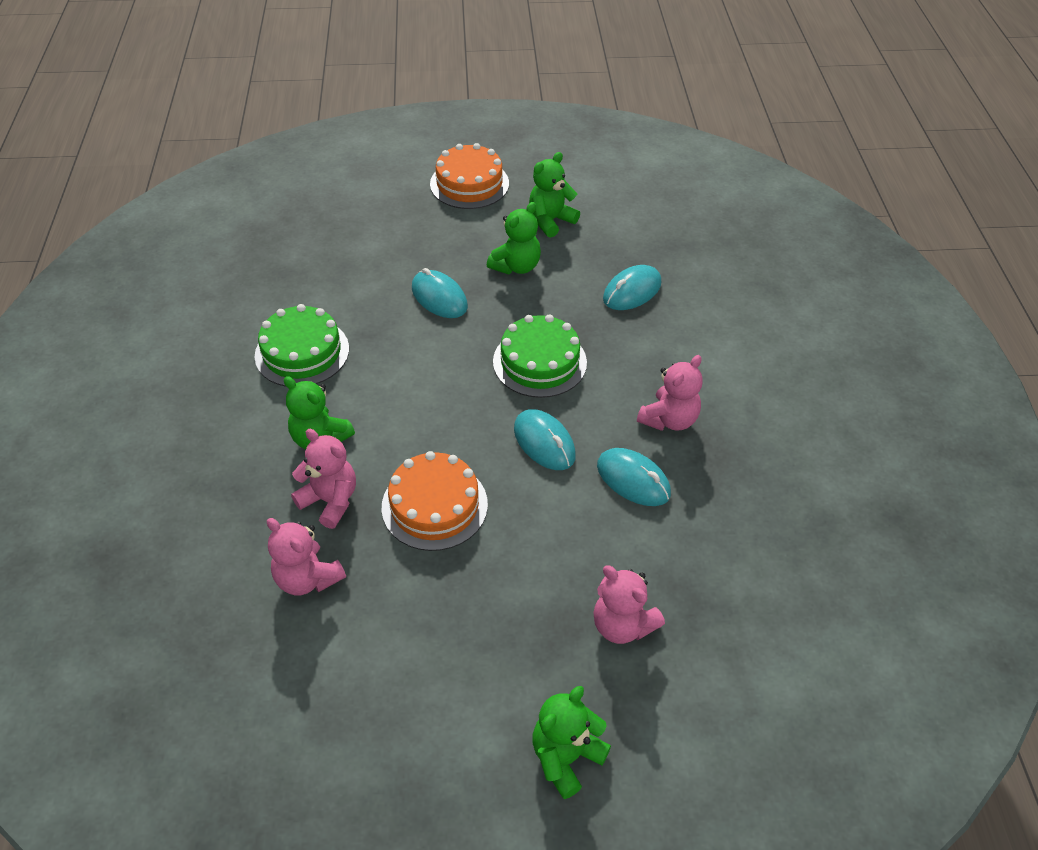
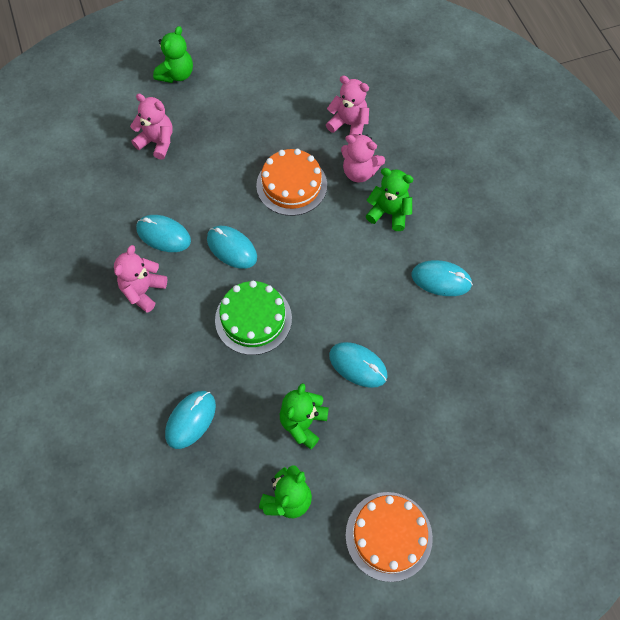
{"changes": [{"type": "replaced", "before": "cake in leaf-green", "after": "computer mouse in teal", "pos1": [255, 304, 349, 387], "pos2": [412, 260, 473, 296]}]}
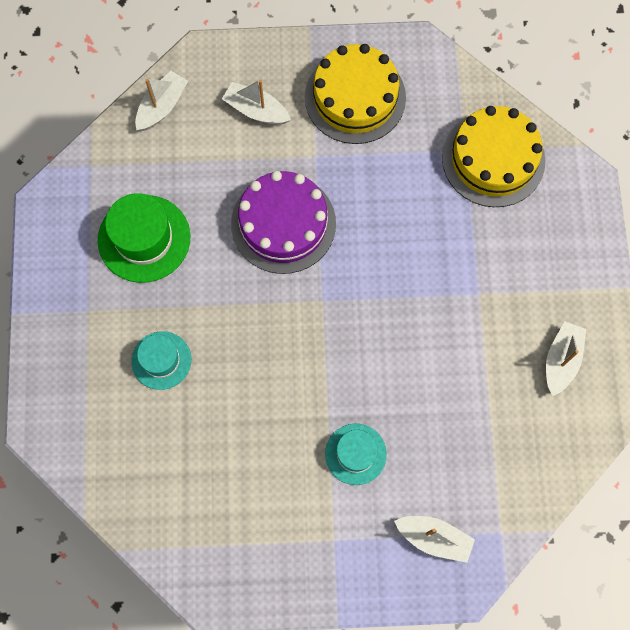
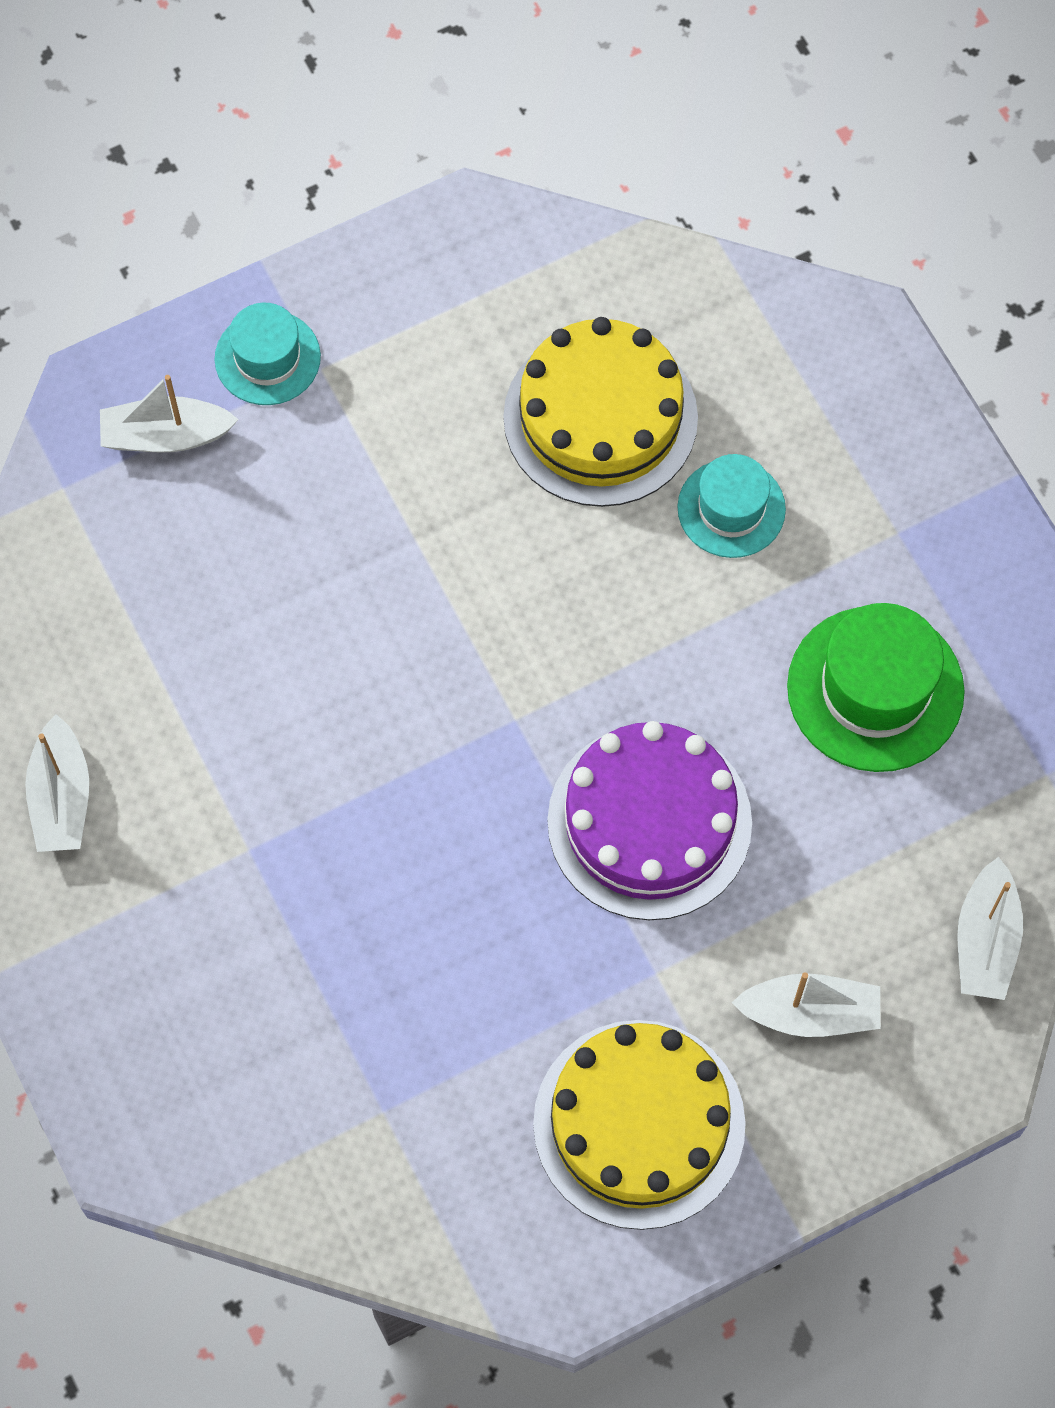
{"changes": [{"type": "moved", "before": "tall hat in teal", "pos1": [325, 424, 387, 485], "pos2": [215, 303, 321, 405]}, {"type": "moved", "before": "cake in bright yellow", "pos1": [442, 106, 546, 207], "pos2": [503, 317, 698, 507]}]}
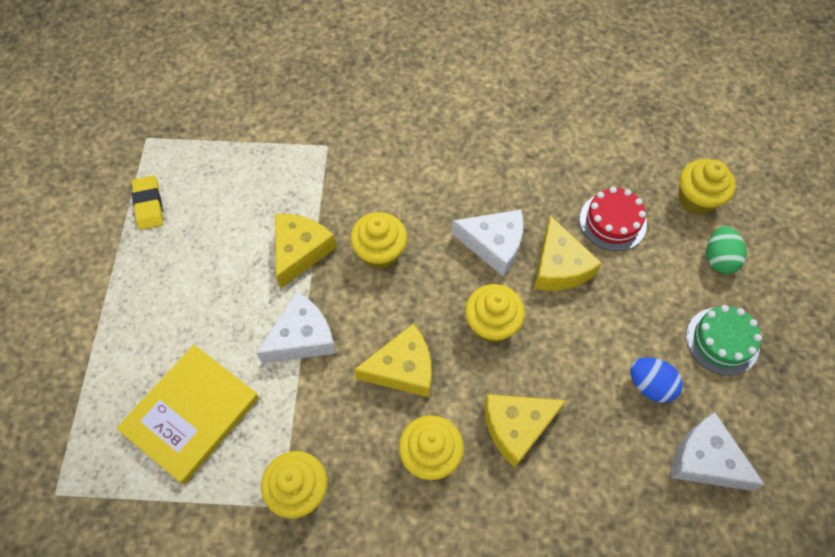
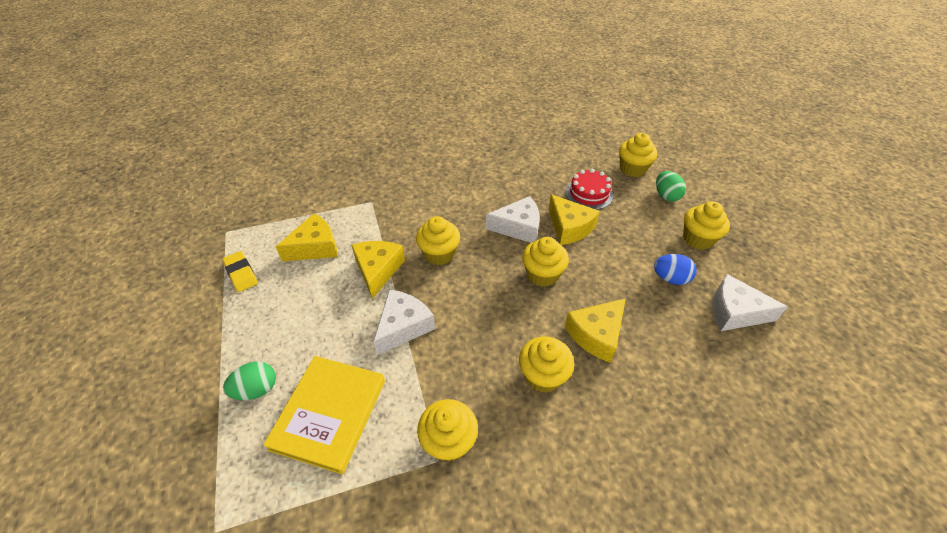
{"changes": [{"type": "added", "after": "toy egg in leaf-green", "pos2": [223, 361, 276, 400]}, {"type": "moved", "before": "cheese in bright yellow", "pos1": [354, 323, 431, 397], "pos2": [276, 213, 338, 261]}, {"type": "replaced", "before": "cake in leaf-green", "after": "muffin in bright yellow", "pos1": [686, 305, 762, 376], "pos2": [683, 201, 730, 250]}]}
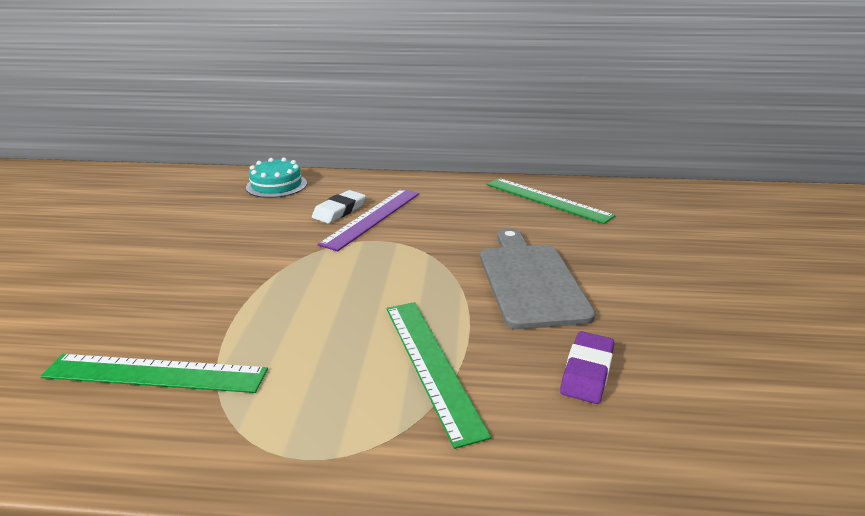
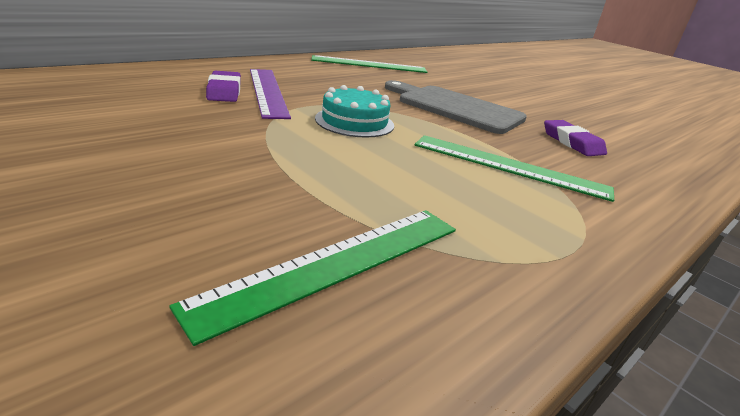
{"changes": [{"type": "moved", "before": "cake in teal", "pos1": [246, 158, 307, 198], "pos2": [315, 85, 394, 138]}, {"type": "recoloured", "before": "eraser in snow-white", "after": "eraser in violet", "pos1": [312, 190, 366, 224], "pos2": [206, 71, 241, 102]}]}
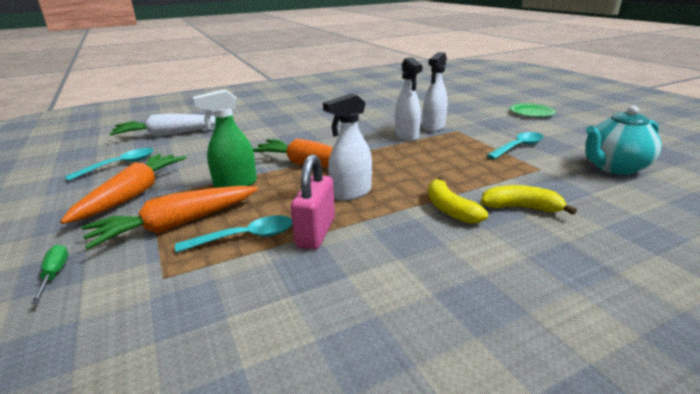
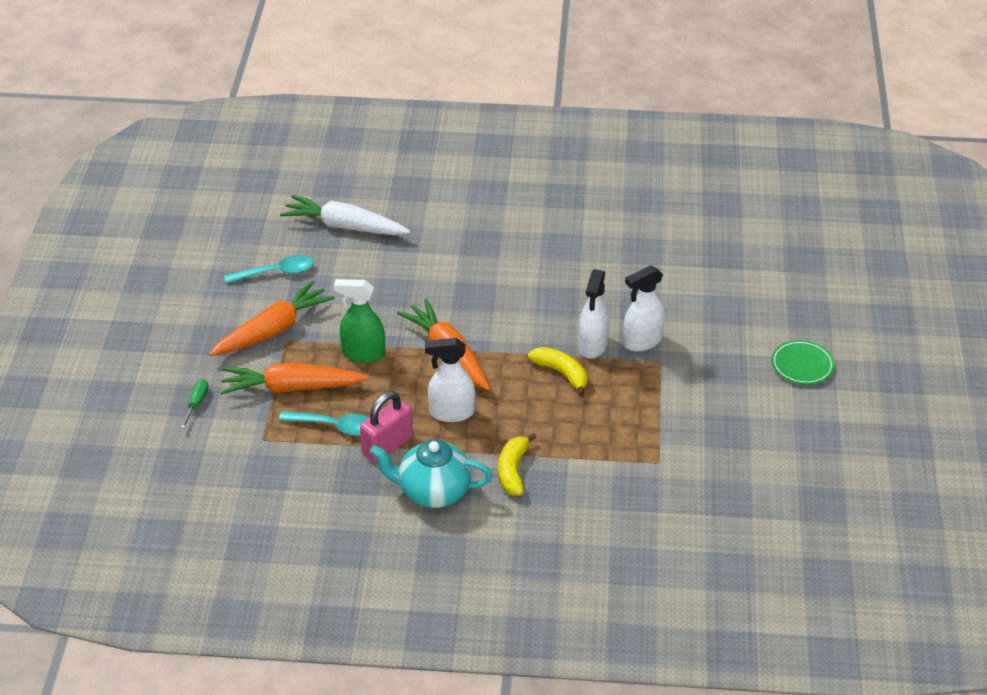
{"changes": [{"type": "removed", "before": "teaspoon in teal", "pos1": [486, 132, 544, 159]}, {"type": "moved", "before": "banana fruit in bright yellow", "pos1": [481, 185, 577, 215], "pos2": [528, 347, 587, 396]}, {"type": "moved", "before": "teapot in teal", "pos1": [585, 106, 662, 175], "pos2": [370, 440, 493, 508]}]}
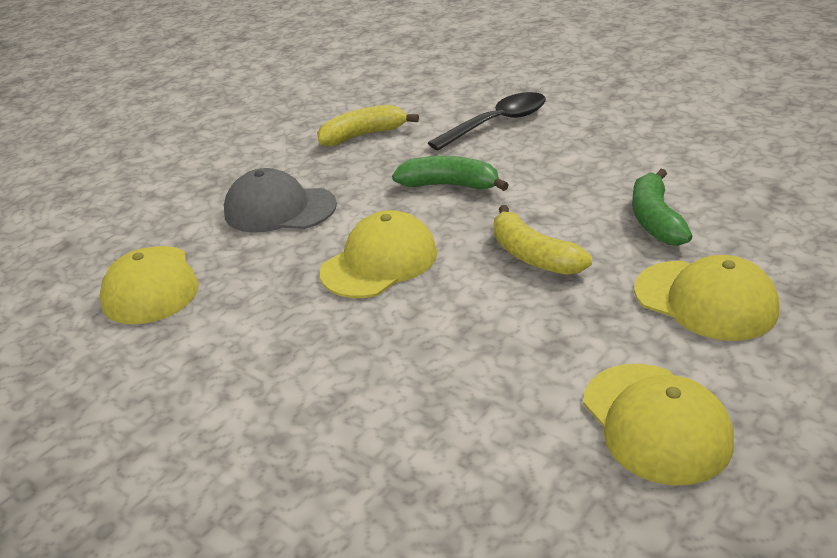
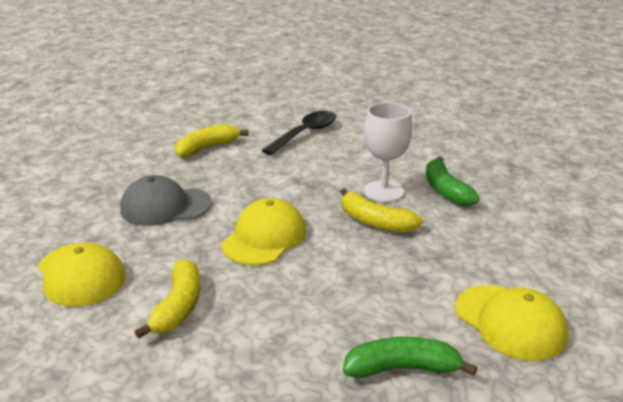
{"changes": [{"type": "removed", "before": "cap in bright yellow", "pos1": [634, 255, 779, 341]}, {"type": "added", "after": "banana fruit in bright yellow", "pos2": [135, 259, 201, 339]}, {"type": "added", "after": "chalice in snow-white", "pos2": [364, 102, 412, 202]}, {"type": "moved", "before": "banana fruit in leaf-green", "pos1": [392, 156, 509, 191], "pos2": [343, 337, 477, 378]}]}
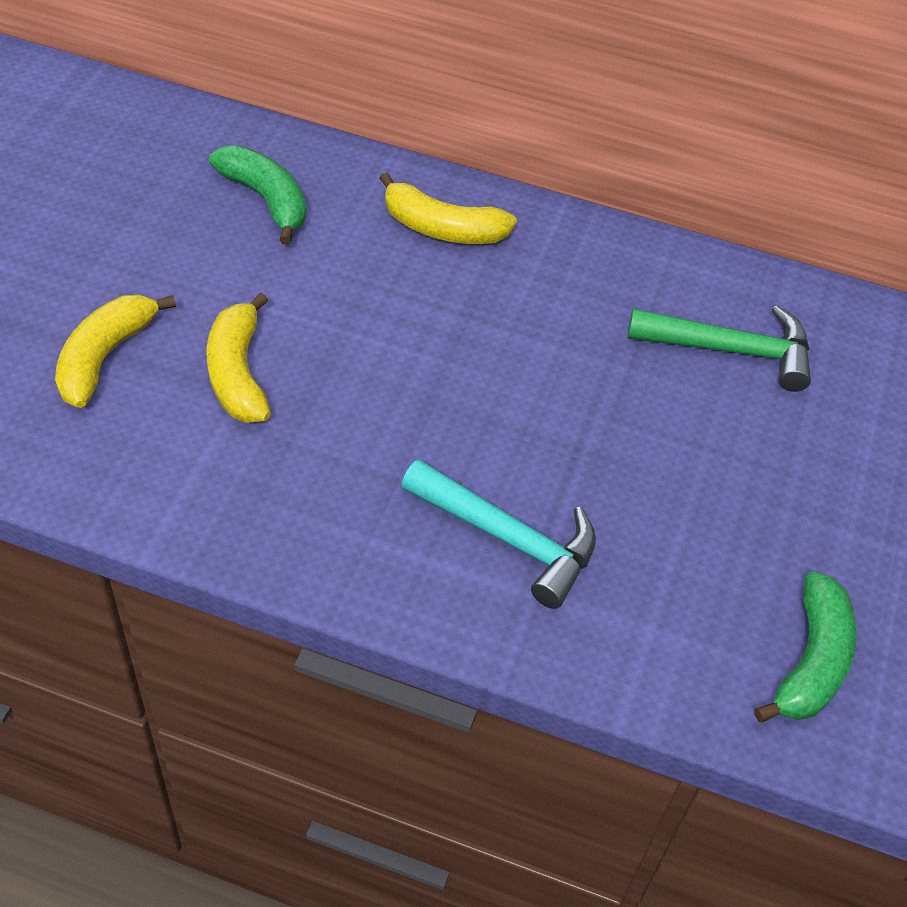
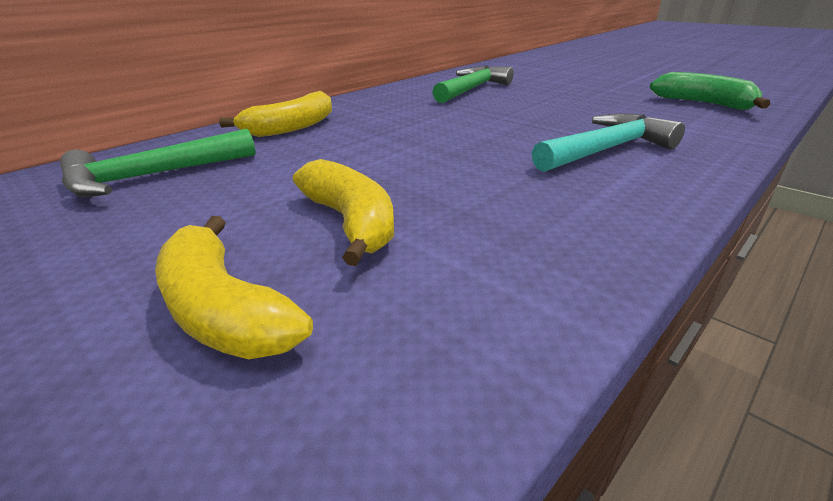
{"changes": [{"type": "replaced", "before": "banana fruit in leaf-green", "after": "carpenter's hammer in leaf-green", "pos1": [209, 145, 306, 245], "pos2": [60, 128, 256, 197]}, {"type": "turned", "before": "banana fruit in bright yellow", "pos1": [207, 293, 271, 423], "pos2": [293, 159, 394, 266], "turn": -135}]}
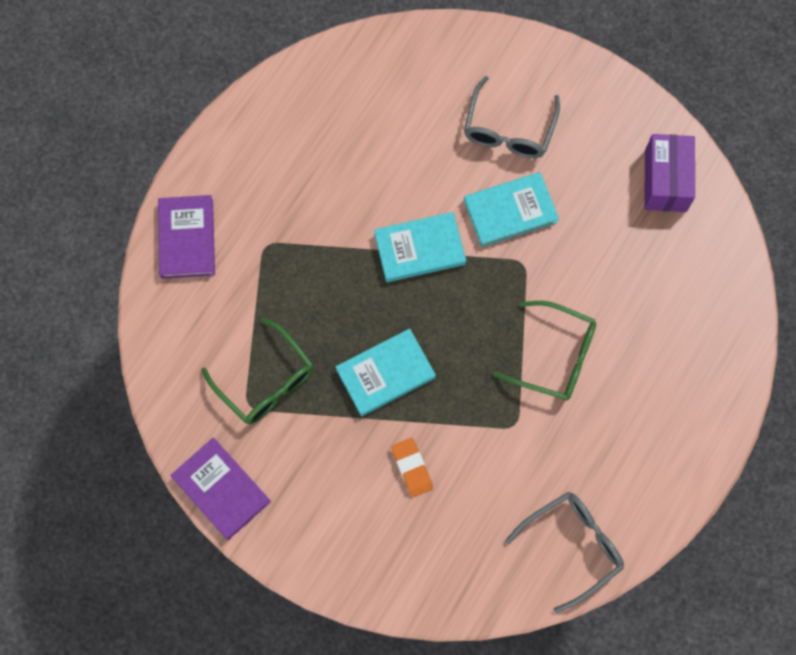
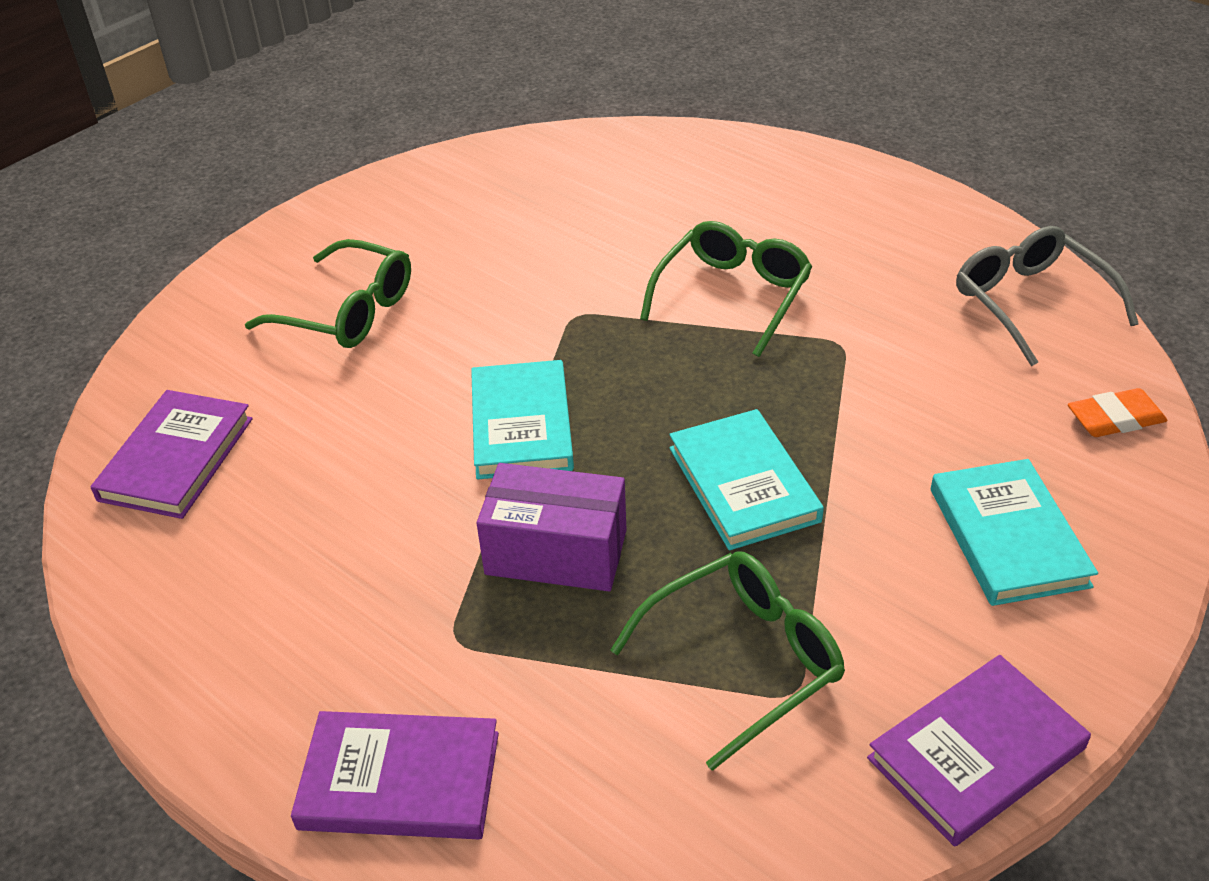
{"changes": [{"type": "added", "after": "book in violet", "pos2": [91, 390, 253, 519]}, {"type": "moved", "before": "eraser in orange", "pos1": [391, 438, 433, 497], "pos2": [1067, 388, 1168, 437]}, {"type": "moved", "before": "book in teal", "pos1": [464, 172, 559, 247], "pos2": [931, 459, 1098, 606]}, {"type": "moved", "before": "package in violet", "pos1": [644, 134, 695, 212], "pos2": [477, 463, 626, 591]}, {"type": "recoloured", "before": "eyeglasses in gray", "after": "eyeglasses in leaf-green", "pos1": [464, 76, 560, 158], "pos2": [245, 239, 411, 348]}]}
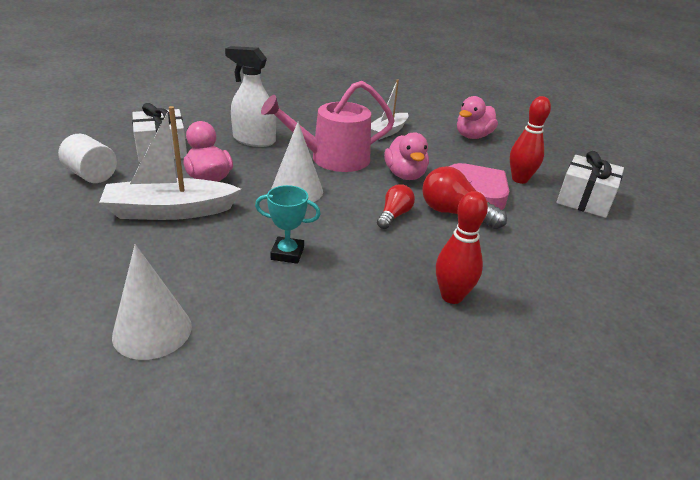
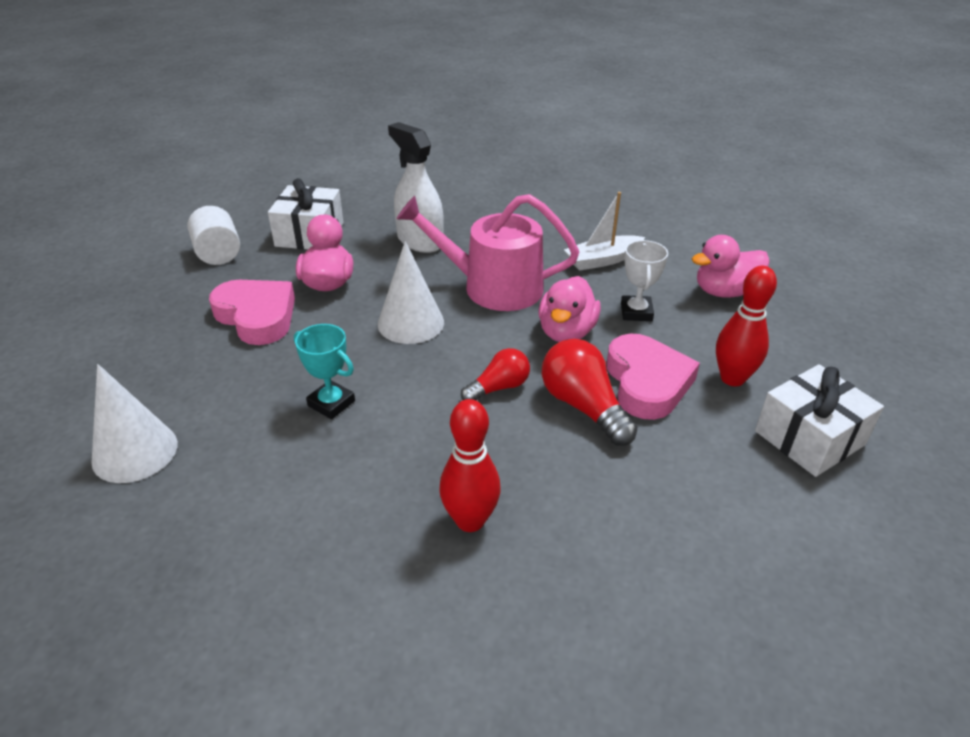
{"changes": [{"type": "added", "after": "prize cup in snow-white", "pos2": [621, 240, 668, 321]}, {"type": "replaced", "before": "toy boat in snow-white", "after": "heart in pink", "pos1": [99, 106, 241, 220], "pos2": [209, 280, 295, 345]}]}
